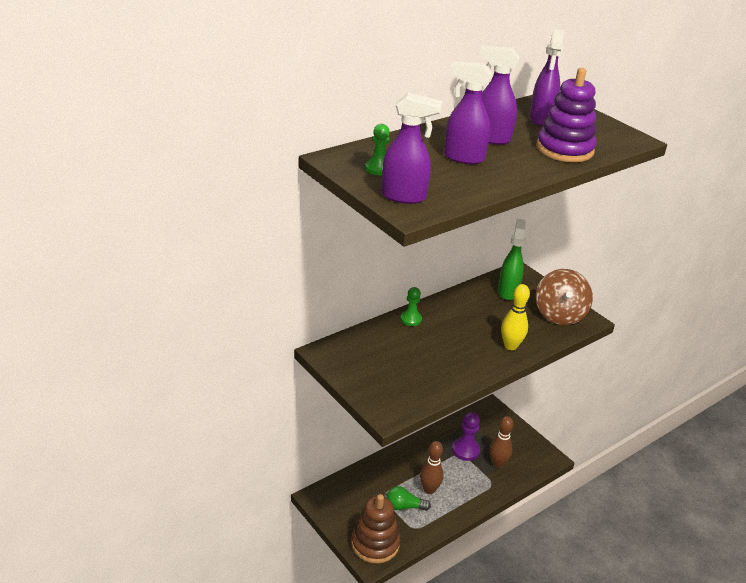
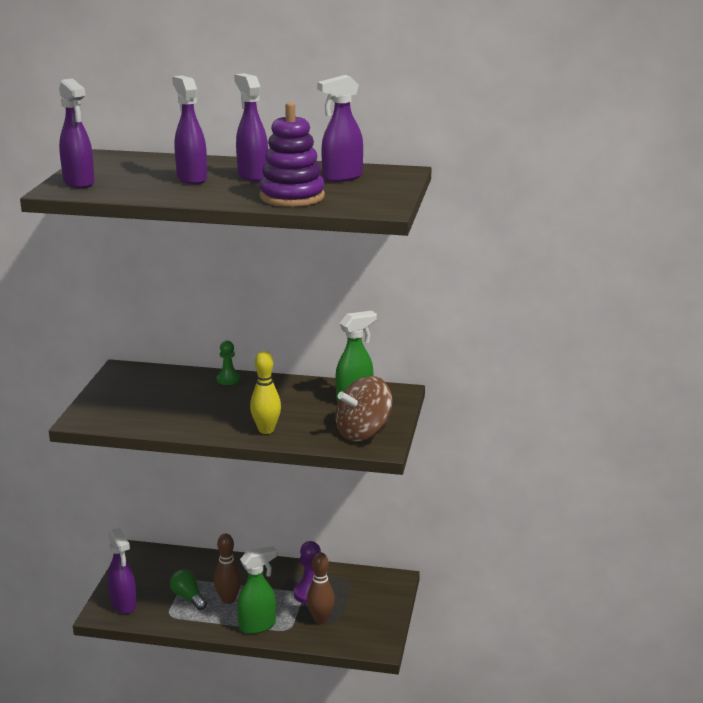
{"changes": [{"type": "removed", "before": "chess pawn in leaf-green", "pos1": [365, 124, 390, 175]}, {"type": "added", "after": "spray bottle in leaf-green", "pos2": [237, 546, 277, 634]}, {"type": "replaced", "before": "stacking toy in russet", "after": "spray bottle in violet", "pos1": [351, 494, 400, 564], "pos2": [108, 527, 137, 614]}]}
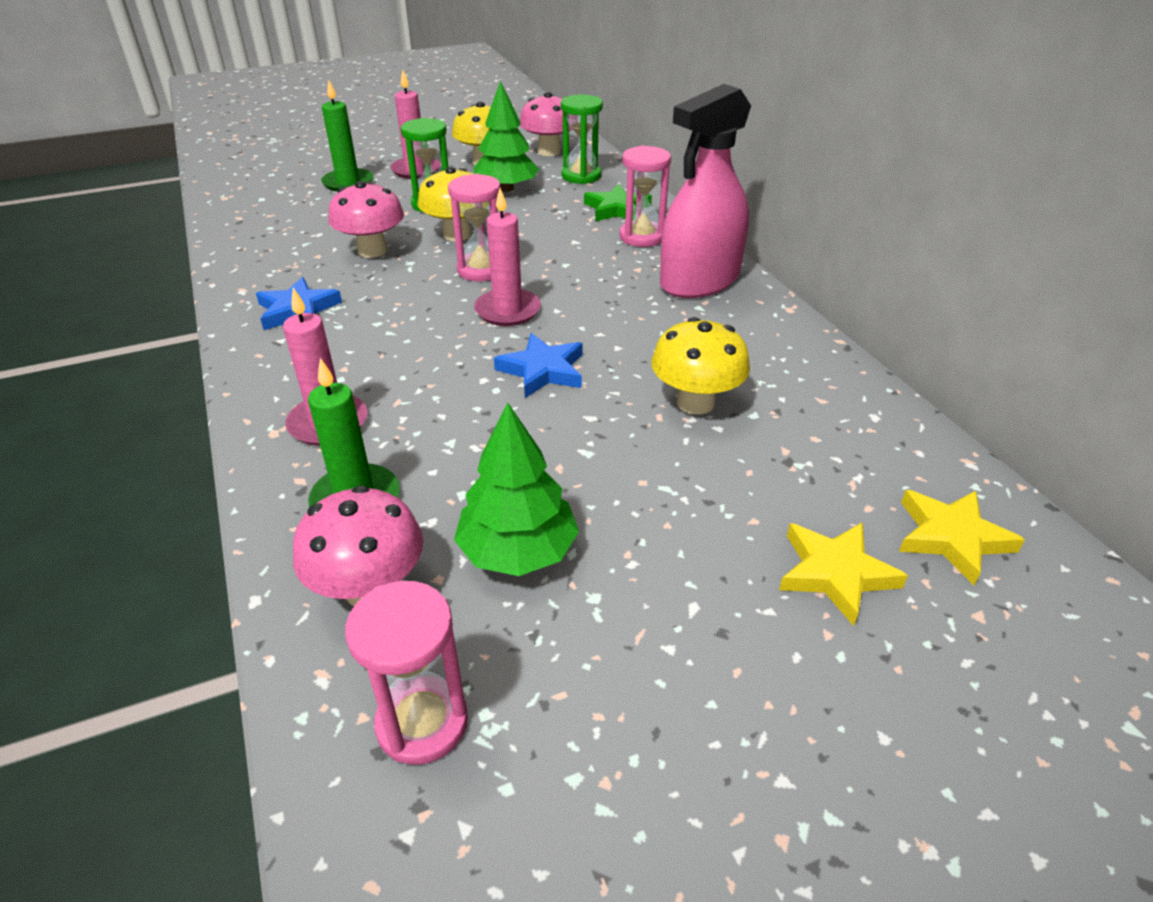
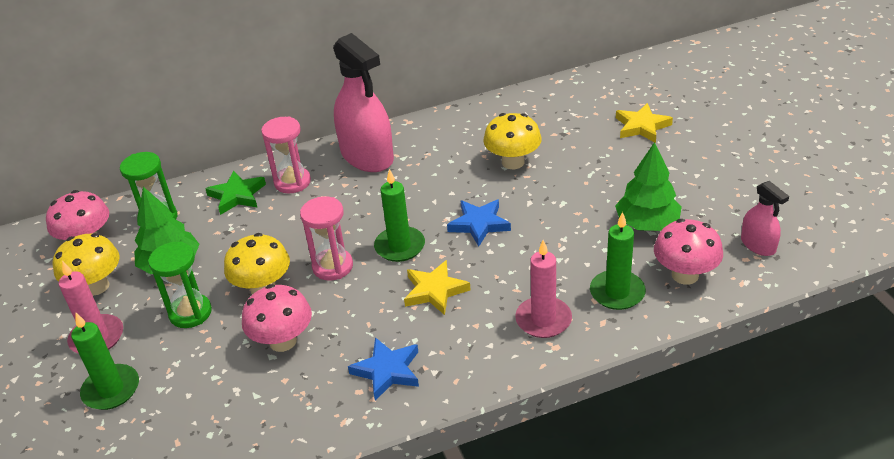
{"changes": [{"type": "moved", "before": "star shape in bright yellow", "pos1": [899, 490, 1025, 585], "pos2": [404, 260, 471, 315]}, {"type": "replaced", "before": "sandglass in pink", "after": "spray bottle in pink", "pos1": [345, 581, 468, 765], "pos2": [741, 181, 789, 256]}, {"type": "recoloured", "before": "candle in pink", "after": "candle in leaf-green", "pos1": [474, 188, 541, 326], "pos2": [374, 169, 425, 262]}]}
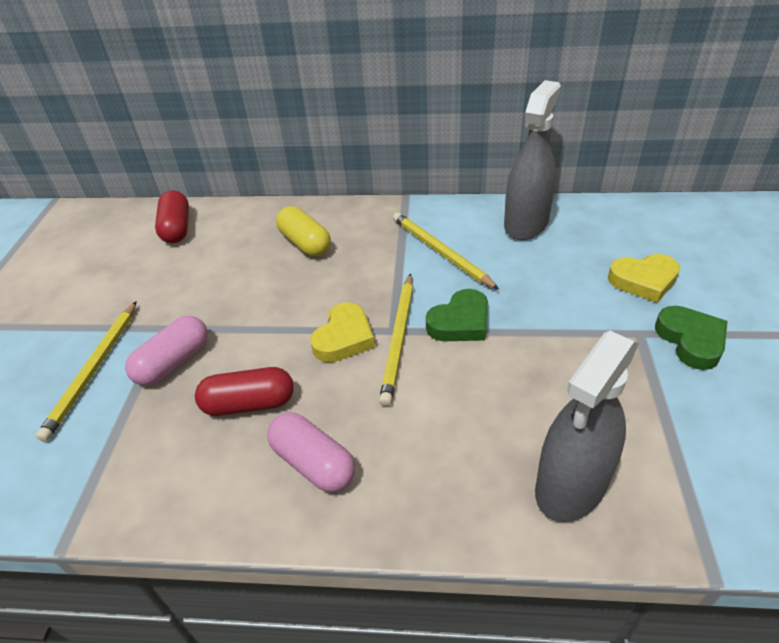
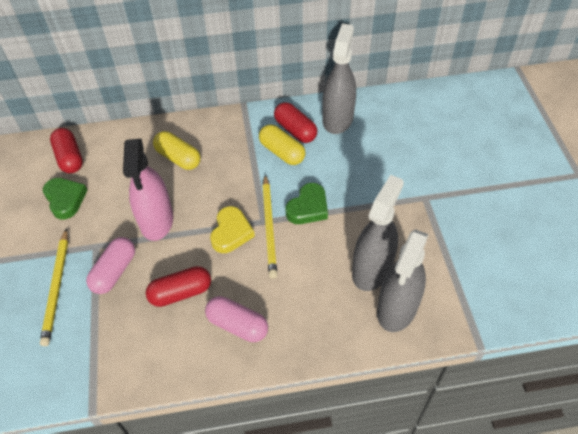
{"changes": [{"type": "removed", "before": "heart in bright yellow", "pos1": [608, 254, 680, 303]}, {"type": "added", "after": "spray bottle in pink", "pos2": [123, 139, 173, 241]}, {"type": "added", "after": "pill in scarlet", "pos2": [274, 102, 317, 143]}, {"type": "added", "after": "spray bottle in gray", "pos2": [352, 175, 404, 291]}, {"type": "moved", "before": "heart in leaf-green", "pos1": [655, 306, 727, 370], "pos2": [43, 178, 88, 219]}, {"type": "replaced", "before": "wooden pencil in bright yellow", "after": "pill in bright yellow", "pos1": [393, 212, 499, 290], "pos2": [259, 124, 305, 165]}]}
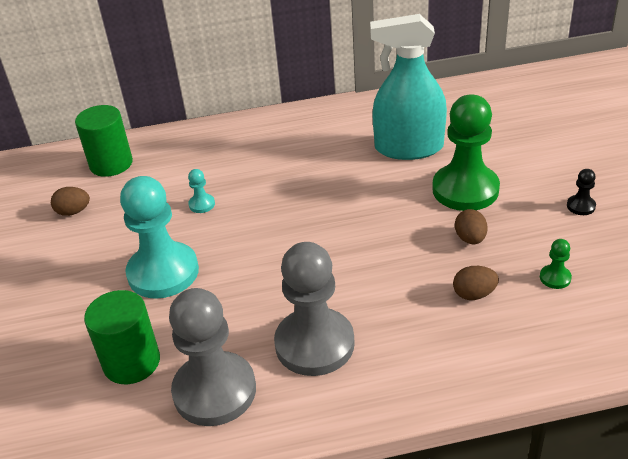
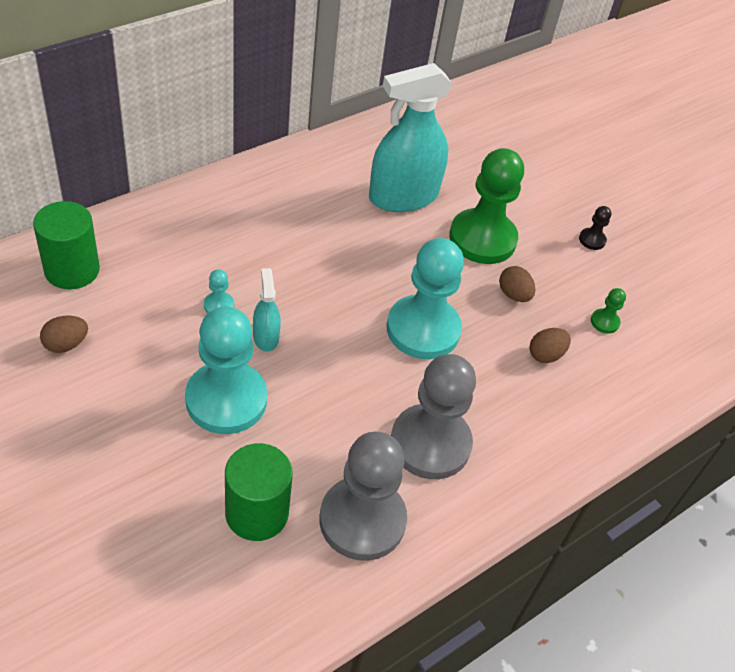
{"changes": [{"type": "added", "after": "spray bottle in teal", "pos2": [253, 268, 281, 352]}, {"type": "added", "after": "chess pawn in teal", "pos2": [387, 238, 464, 359]}]}
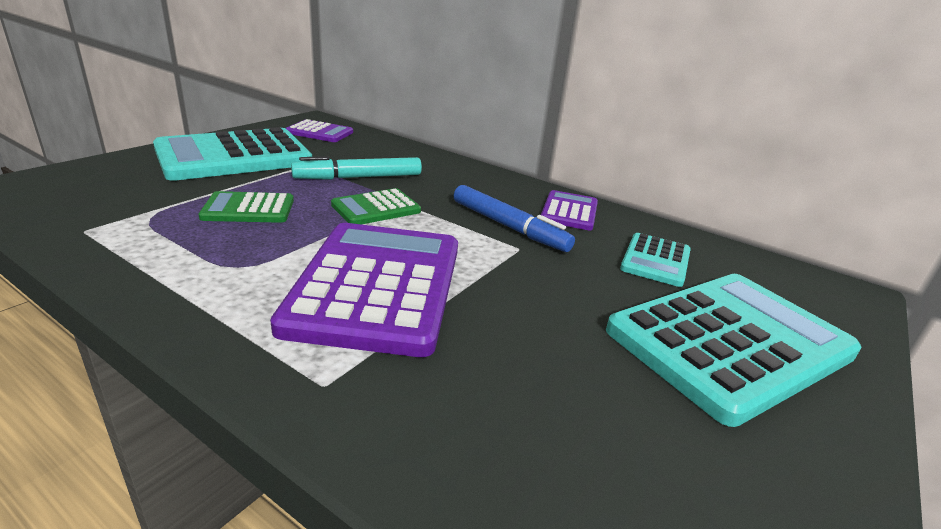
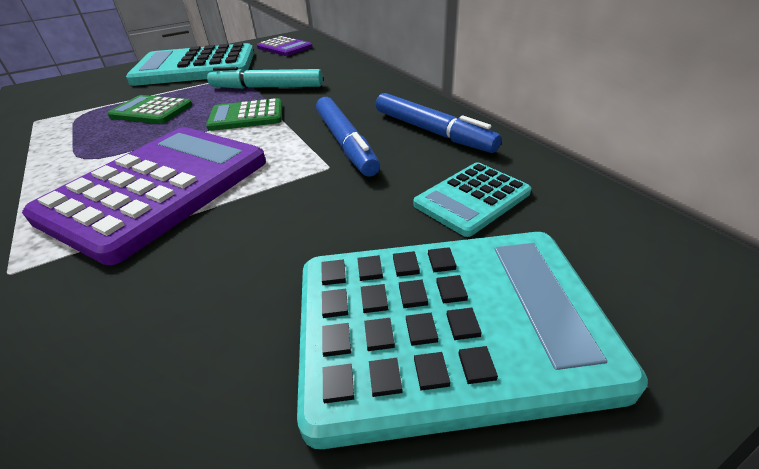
{"changes": [{"type": "replaced", "before": "pocket calculator in violet", "after": "felt pen in blue", "pos1": [541, 190, 598, 230], "pos2": [376, 93, 502, 153]}]}
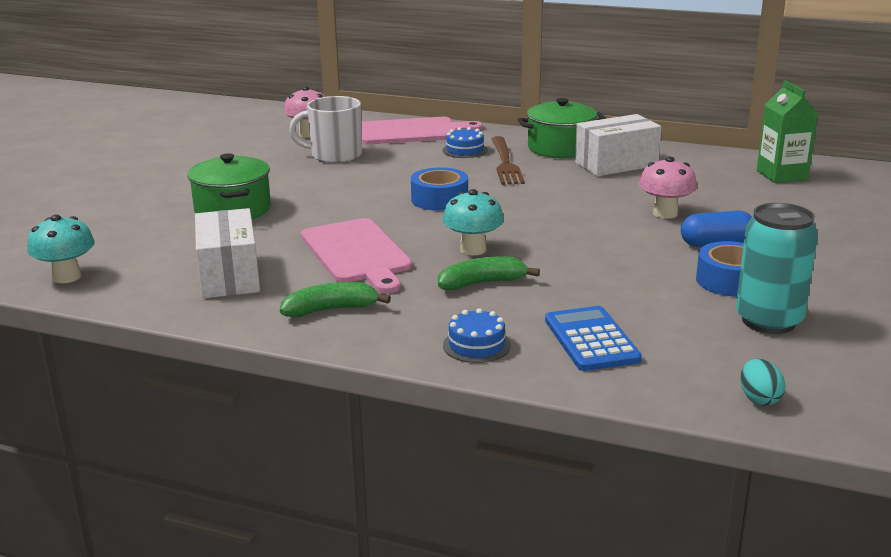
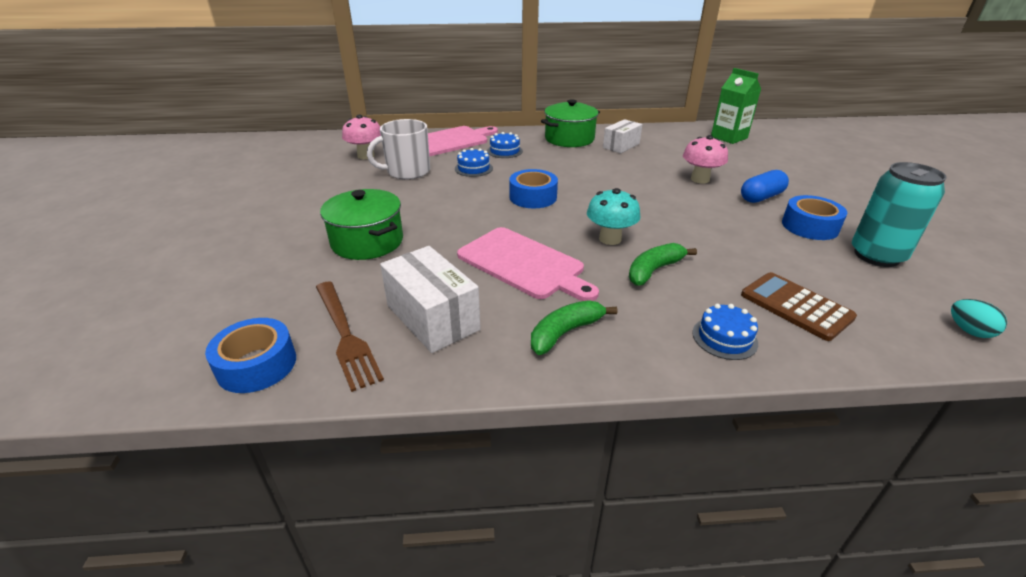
{"changes": [{"type": "added", "after": "cake in blue", "pos2": [455, 148, 493, 177]}, {"type": "moved", "before": "fork in russet", "pos1": [491, 136, 525, 185], "pos2": [316, 282, 384, 392]}, {"type": "replaced", "before": "toadstool in teal", "after": "tape in blue", "pos1": [27, 215, 95, 283], "pos2": [205, 318, 296, 393]}, {"type": "recoloured", "before": "pocket calculator in blue", "after": "pocket calculator in russet", "pos1": [545, 306, 642, 371], "pos2": [741, 272, 857, 341]}, {"type": "resized", "before": "package in snow-white", "pos1": [575, 114, 662, 176], "pos2": [603, 119, 642, 153], "scale": 0.66}]}
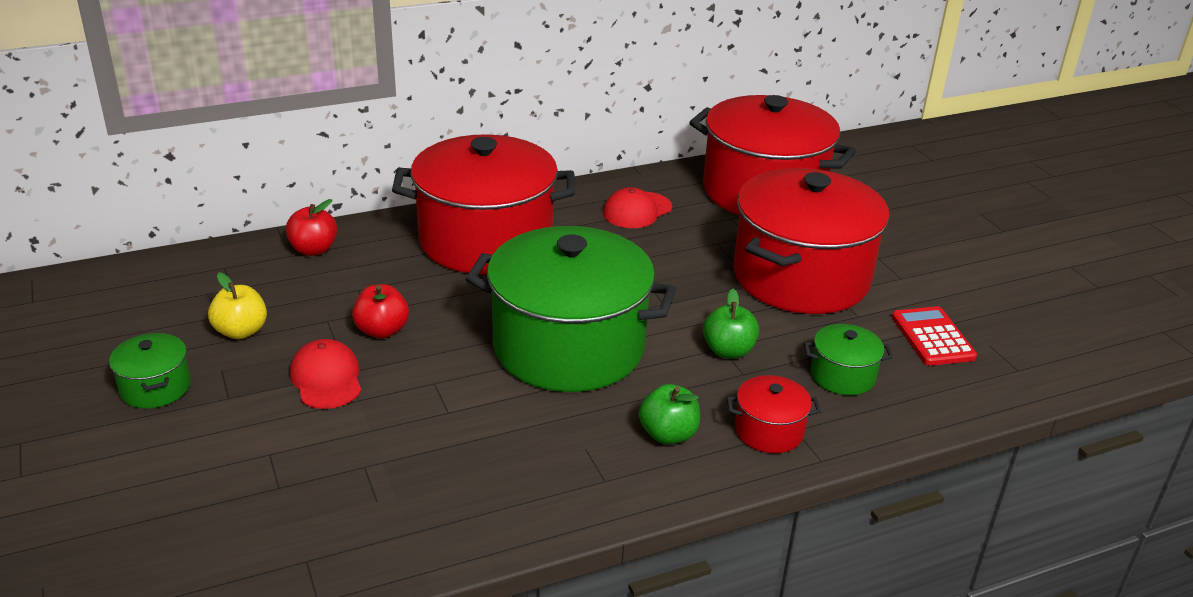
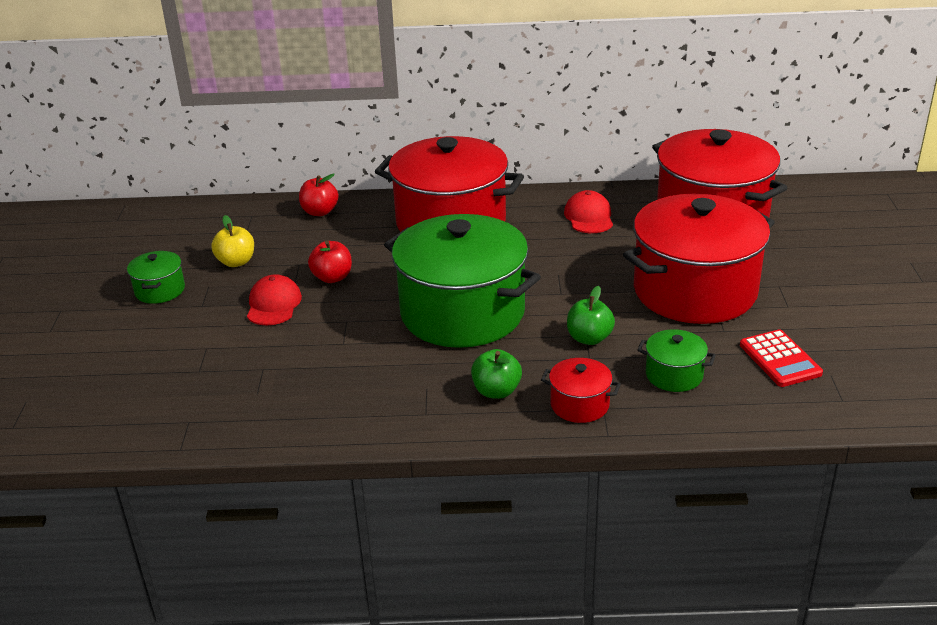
{"changes": [{"type": "turned", "before": "cap in scarlet", "pos1": [603, 187, 672, 228], "pos2": [564, 190, 613, 233], "turn": 105}, {"type": "turned", "before": "pocket calculator in scarlet", "pos1": [892, 306, 977, 366], "pos2": [740, 329, 823, 387], "turn": 150}]}
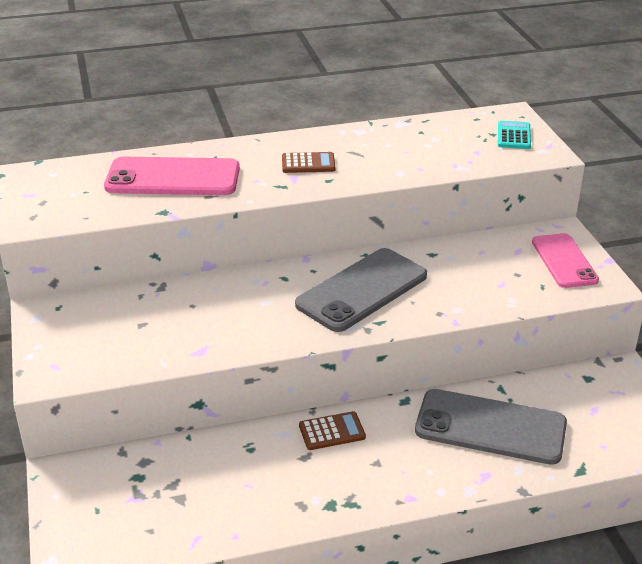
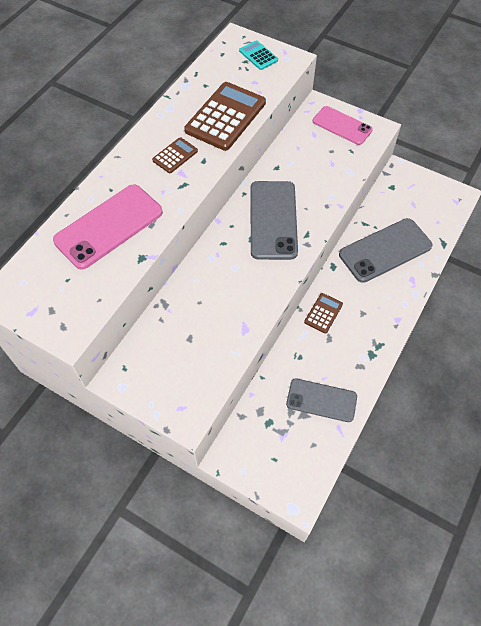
{"changes": [{"type": "added", "after": "pocket calculator in russet", "pos2": [185, 82, 266, 151]}, {"type": "added", "after": "phone in gray", "pos2": [286, 379, 357, 422]}]}
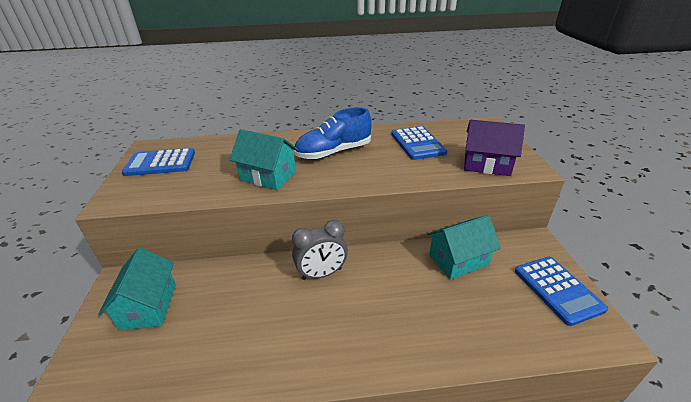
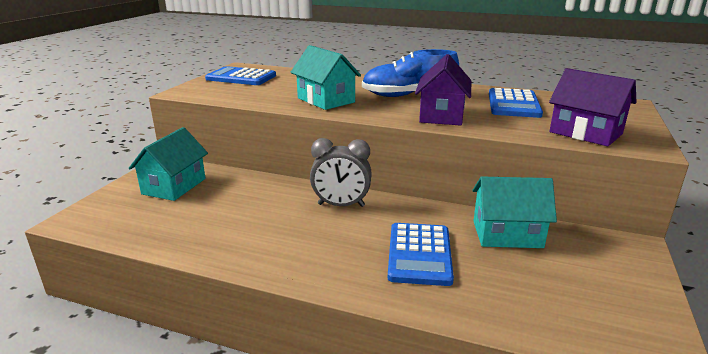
{"changes": [{"type": "added", "after": "cottage in violet", "pos2": [415, 54, 471, 126]}, {"type": "moved", "before": "pocket calculator in blue", "pos1": [515, 257, 608, 326], "pos2": [388, 223, 454, 286]}]}
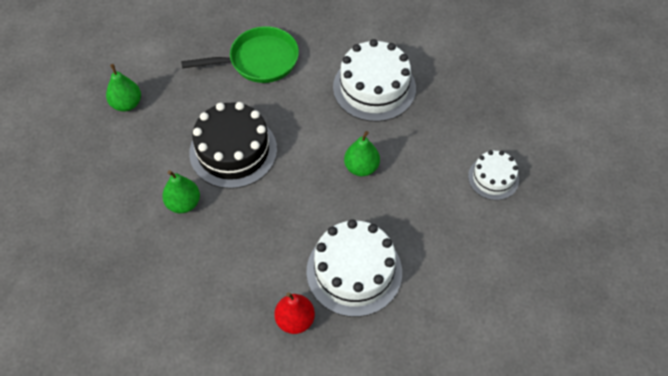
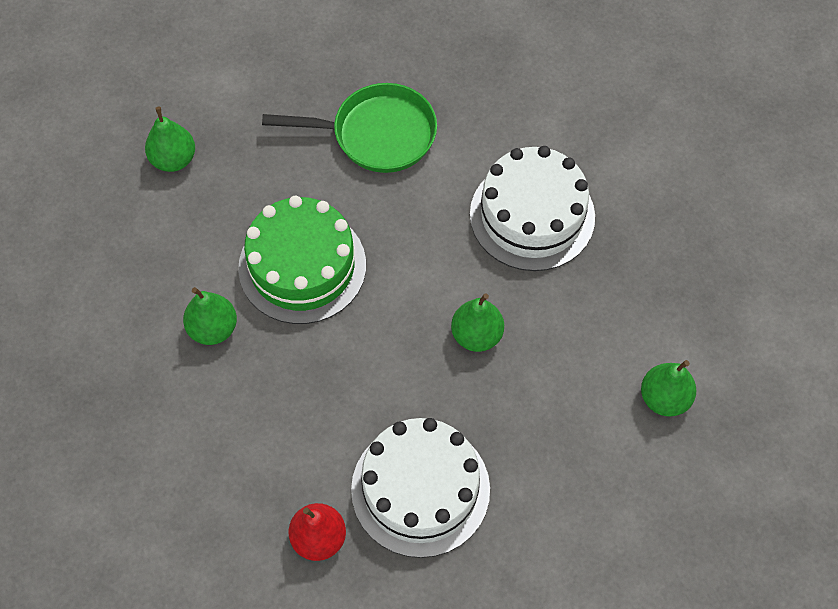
{"changes": [{"type": "replaced", "before": "cake in snow-white", "after": "pear fruit in leaf-green", "pos1": [468, 150, 519, 200], "pos2": [641, 360, 697, 417]}, {"type": "recoloured", "before": "cake in ebony", "after": "cake in leaf-green", "pos1": [189, 102, 277, 189], "pos2": [238, 196, 366, 324]}]}
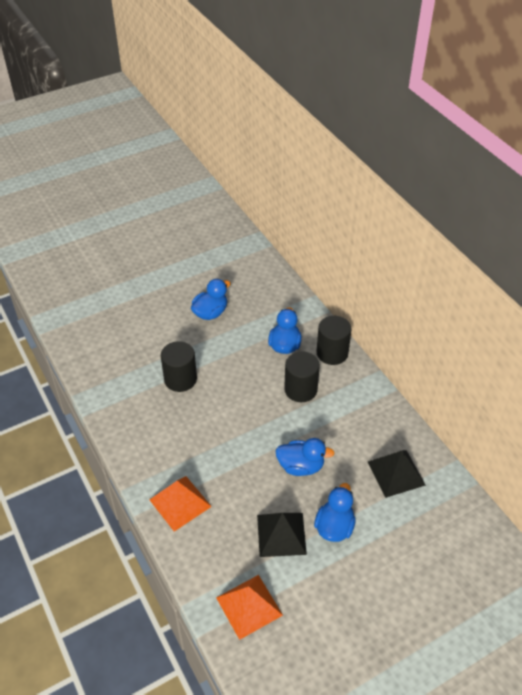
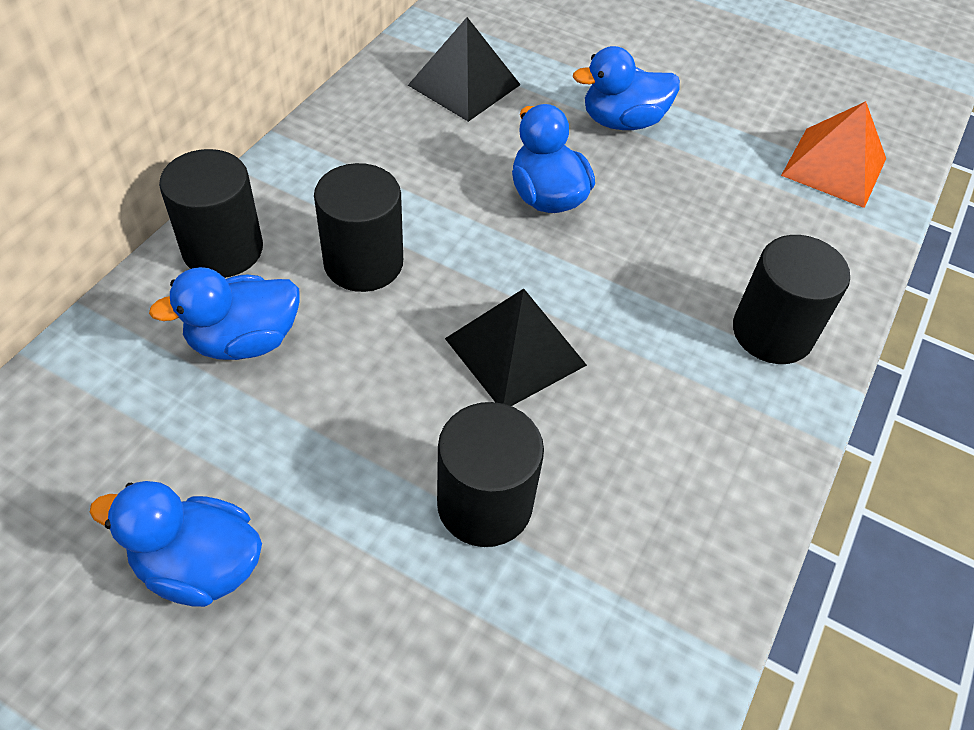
{"changes": [{"type": "moved", "before": "pyramid shape in ebony", "pos1": [257, 513, 307, 557], "pos2": [445, 289, 587, 406]}, {"type": "replaced", "before": "pyramid shape in orange", "after": "cylinder shape in ebony", "pos1": [149, 476, 212, 532], "pos2": [733, 235, 850, 364]}]}
